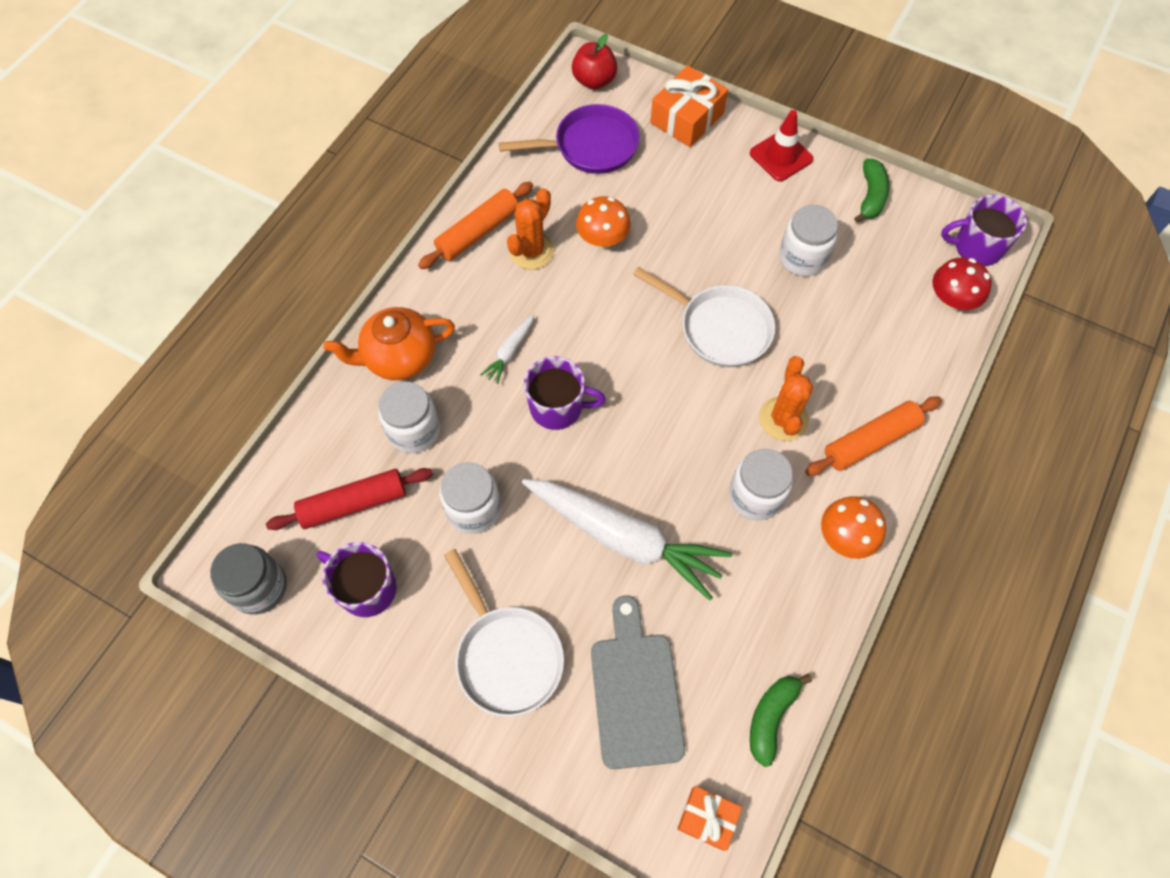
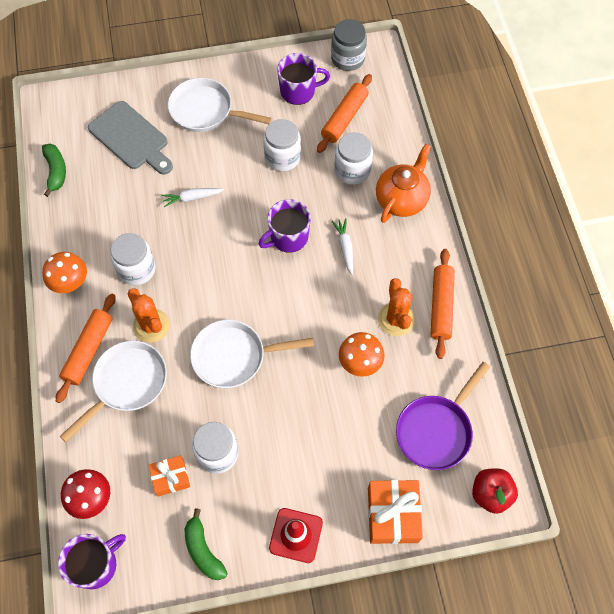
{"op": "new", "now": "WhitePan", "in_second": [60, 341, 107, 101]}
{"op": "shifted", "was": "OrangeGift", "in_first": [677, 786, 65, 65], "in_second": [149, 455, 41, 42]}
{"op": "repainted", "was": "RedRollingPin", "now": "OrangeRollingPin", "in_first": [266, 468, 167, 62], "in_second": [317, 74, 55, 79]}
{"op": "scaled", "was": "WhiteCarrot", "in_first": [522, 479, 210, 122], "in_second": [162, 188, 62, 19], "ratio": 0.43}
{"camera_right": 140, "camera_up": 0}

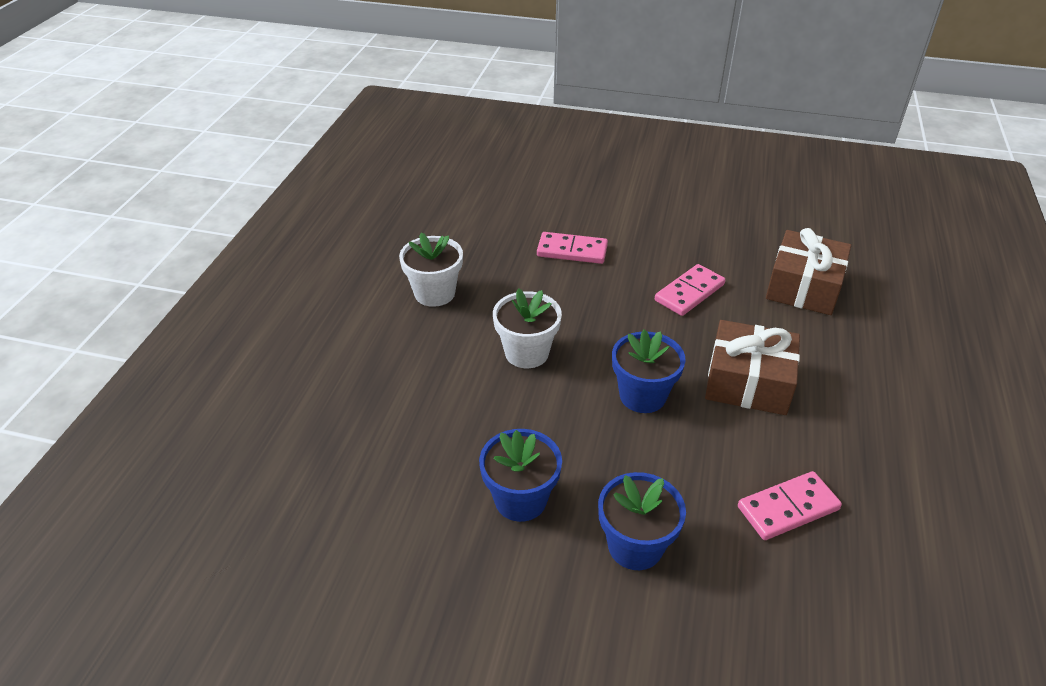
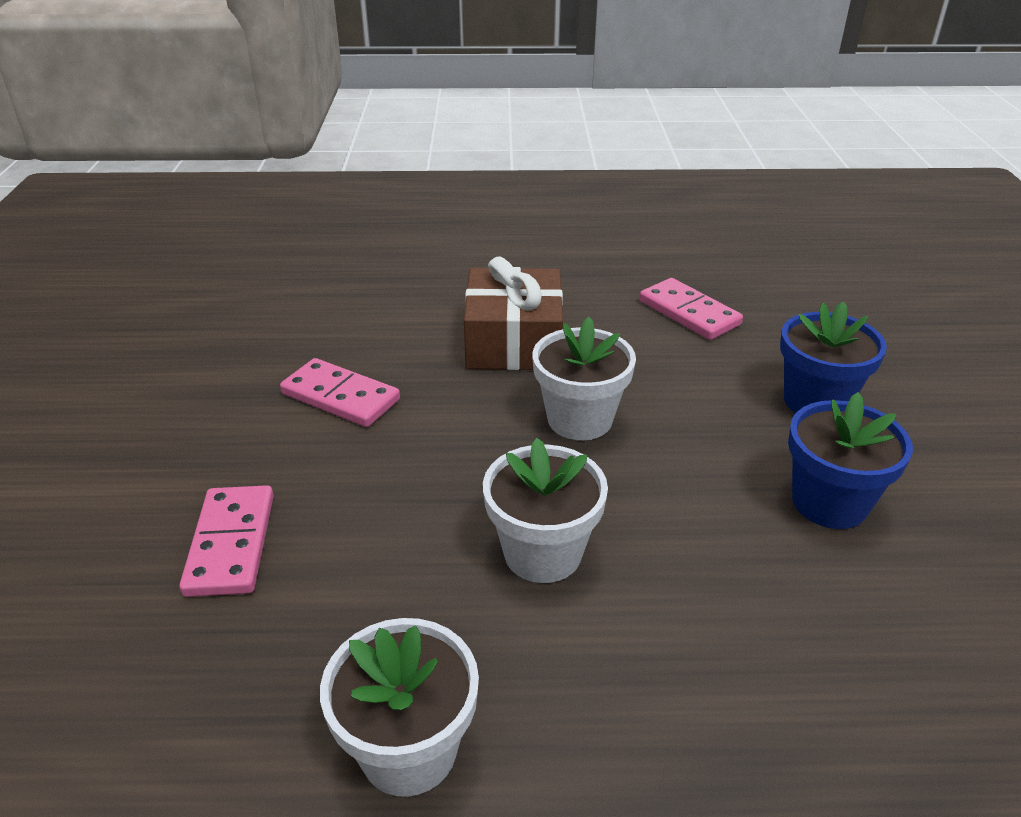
{"op": "gone", "was": "BrownGift", "in_first": [766, 228, 85, 87]}
{"op": "repainted", "was": "BlueFlowerPot", "now": "WhiteFlowerPot", "in_first": [612, 330, 74, 83], "in_second": [532, 317, 104, 123]}
{"camera_right": -105, "camera_up": -5}

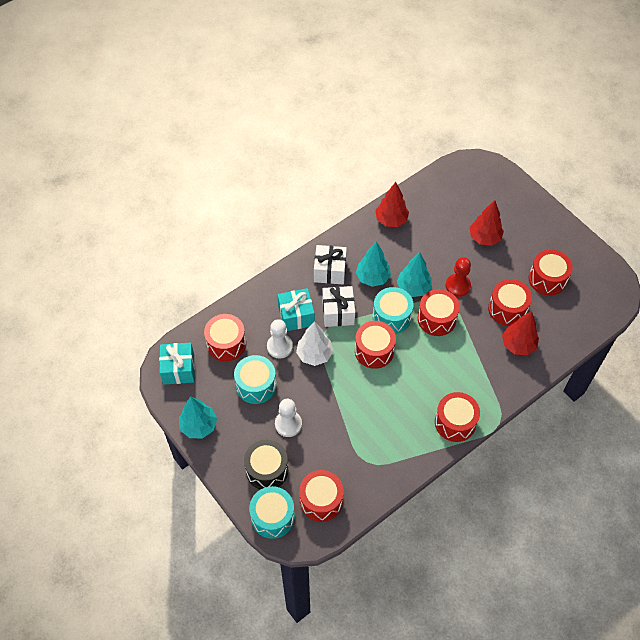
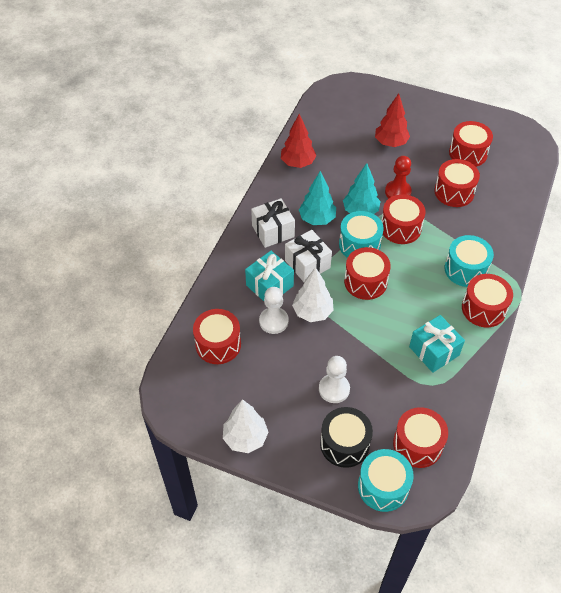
{"op": "gone", "was": "RedTree", "in_first": [502, 311, 37, 44]}
{"op": "shifted", "was": "TurquoiseGift", "in_first": [159, 343, 36, 42], "in_second": [409, 315, 56, 58]}
{"op": "shifted", "was": "TurquoiseDrum", "in_first": [234, 355, 43, 49], "in_second": [444, 235, 50, 52]}
{"op": "repainted", "was": "TurquoiseTree", "now": "WhiteTree", "in_first": [179, 396, 38, 42], "in_second": [223, 399, 45, 54]}
{"camera_right": -30, "camera_up": -5}

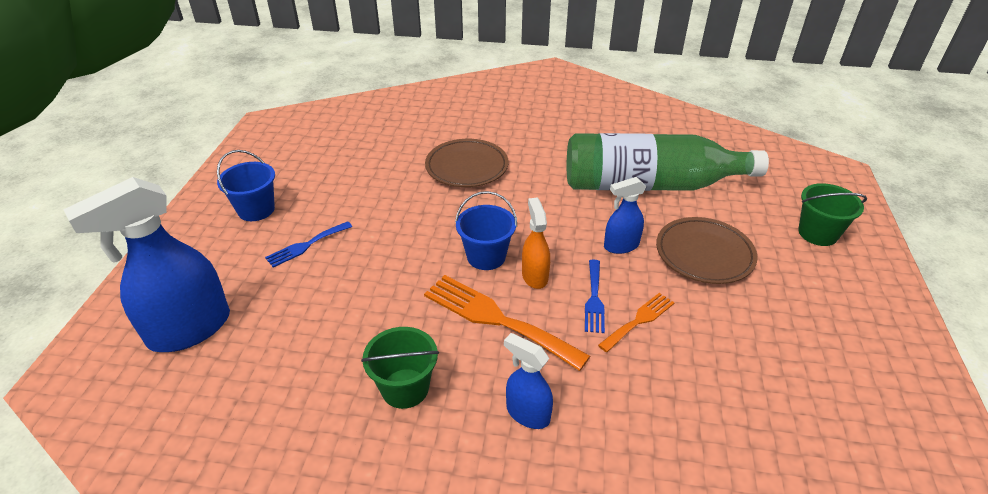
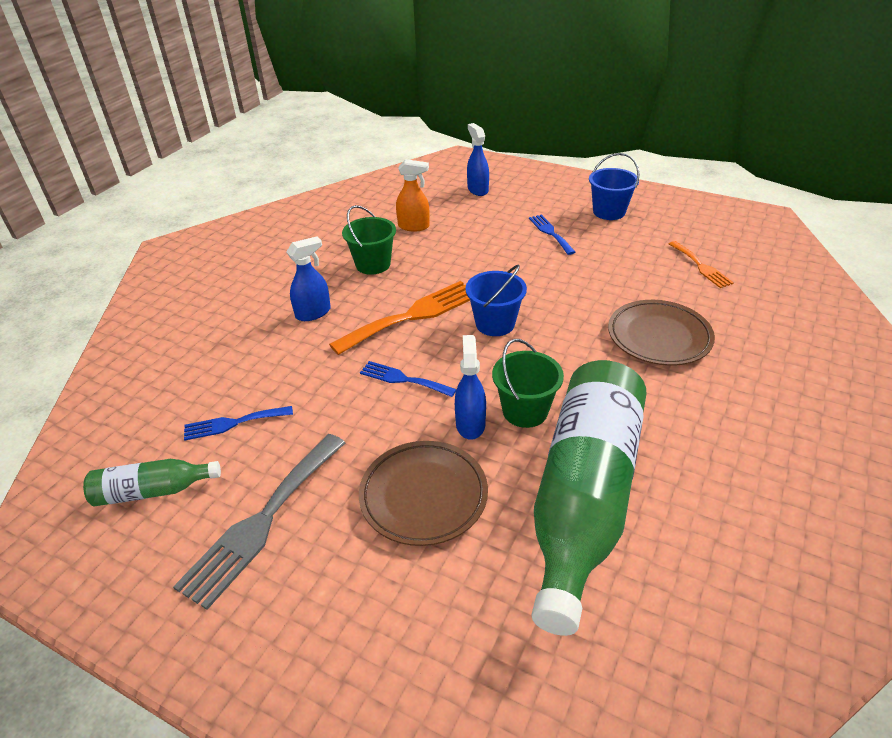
{"op": "new", "now": "GreenBottle", "in_second": [83, 459, 138, 47]}
{"op": "new", "now": "GreyFork", "in_second": [173, 434, 172, 176]}
{"op": "new", "now": "BlueFork", "in_second": [184, 406, 109, 35]}
{"op": "shifted", "was": "OrangeSprayBottle", "in_first": [522, 198, 28, 91], "in_second": [396, 159, 34, 72]}
{"op": "shifted", "was": "OrangeFork", "in_first": [598, 293, 76, 59], "in_second": [669, 241, 65, 47]}
{"op": "shifted", "was": "GreenBucket", "in_first": [798, 183, 69, 63], "in_second": [492, 339, 72, 89]}
{"op": "scaled", "was": "BlueSprayBottle", "in_first": [63, 177, 167, 175], "in_second": [467, 123, 22, 73], "ratio": 0.52}
{"camera_right": 110, "camera_up": 0}

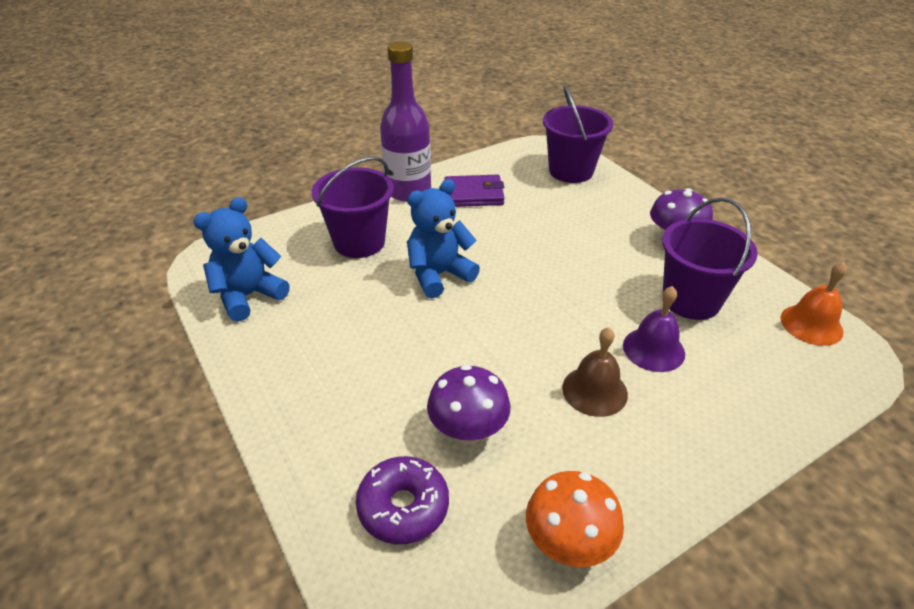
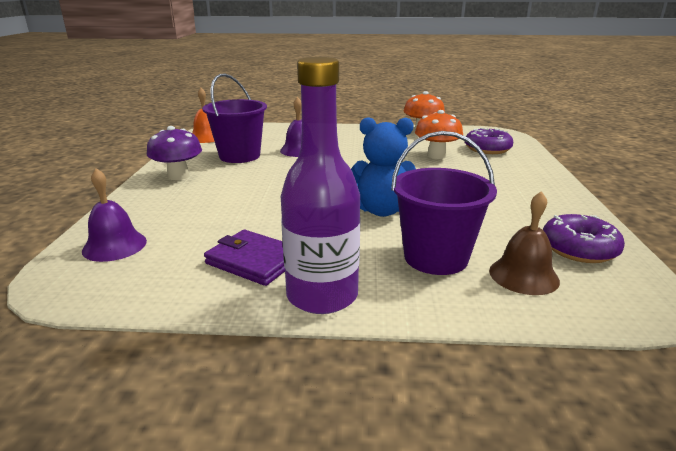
{"op": "shifted", "was": "BrownBell", "in_first": [562, 327, 66, 90], "in_second": [489, 191, 71, 104]}
{"op": "swapped", "was": "BlueTeddyBear", "now": "PurpleDonut", "in_first": [193, 197, 97, 125], "in_second": [543, 214, 82, 49]}
{"op": "swapped", "was": "PurpleBucket", "now": "PurpleBell", "in_first": [543, 86, 70, 97], "in_second": [82, 168, 65, 94]}
{"op": "repainted", "was": "PurpleMushroom", "now": "OrangeMushroom", "in_first": [427, 364, 84, 80], "in_second": [415, 110, 48, 49]}
{"camera_right": -145, "camera_up": -15}

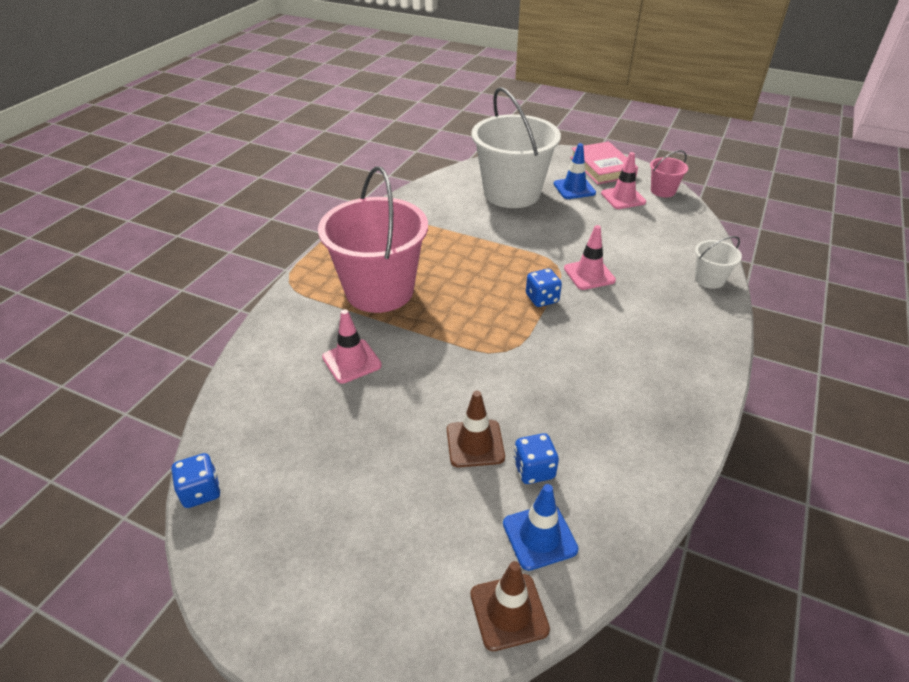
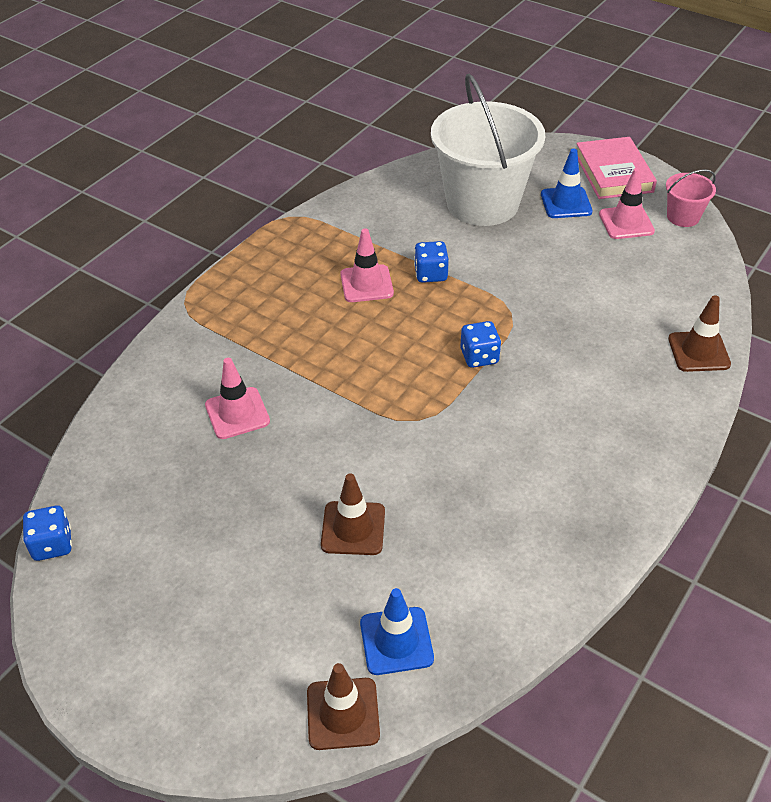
{"op": "gone", "was": "PinkBucket", "in_first": [318, 166, 110, 147]}
{"op": "shifted", "was": "BlueDice", "in_first": [513, 433, 46, 51], "in_second": [414, 241, 35, 42]}
{"op": "shifted", "was": "PinkTrafficCone", "in_first": [564, 225, 52, 65], "in_second": [340, 229, 54, 73]}
{"op": "swapped", "was": "WhiteBucket", "now": "BrownTrafficCone", "in_first": [695, 236, 47, 53], "in_second": [668, 295, 63, 77]}
{"camera_right": 10, "camera_up": 5}

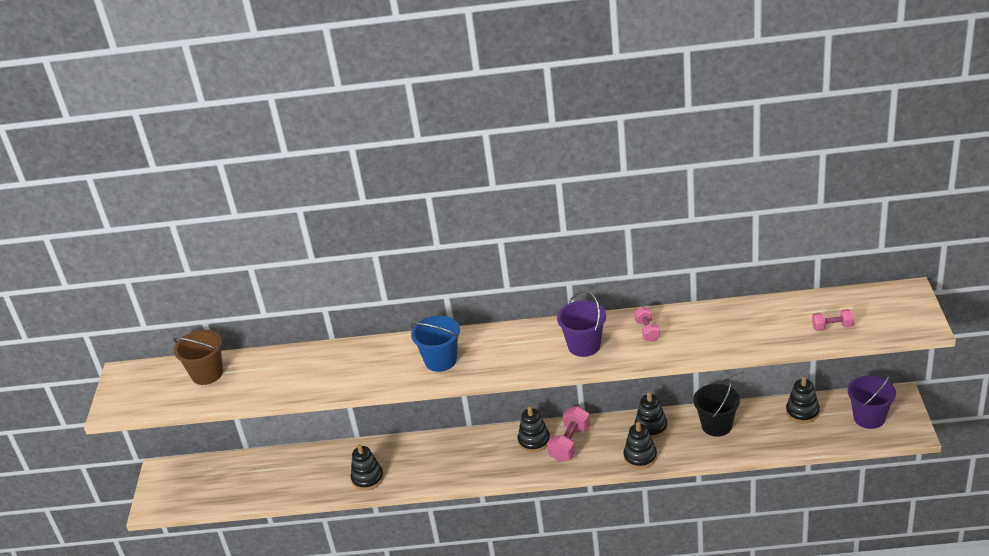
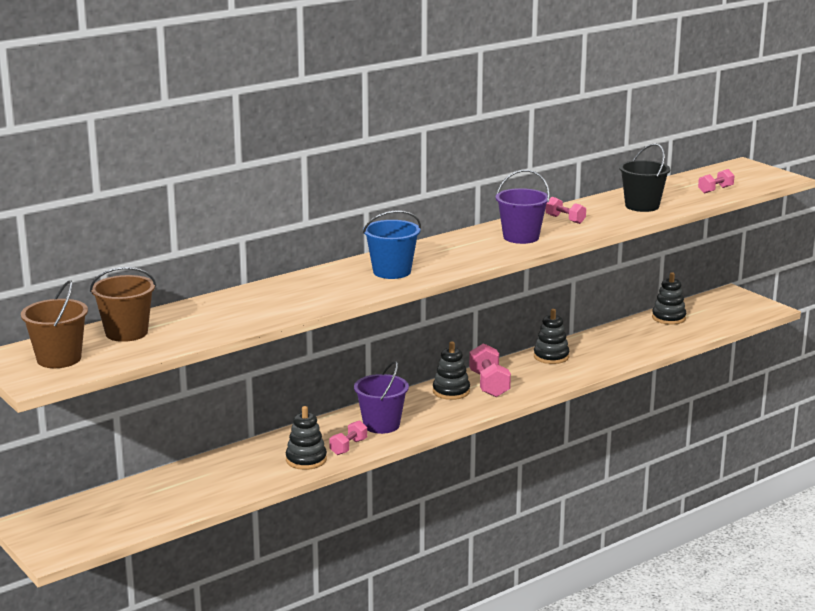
{"op": "gone", "was": "BlackStackingToy", "in_first": [623, 422, 34, 47]}
{"op": "new", "now": "BrownBucket", "in_second": [21, 280, 67, 88]}
{"op": "new", "now": "PinkDumbbell", "in_second": [329, 420, 38, 35]}
{"op": "shifted", "was": "BlackBucket", "in_first": [693, 379, 47, 58], "in_second": [619, 143, 51, 69]}
{"op": "shifted", "was": "PurpleBucket", "in_first": [848, 373, 48, 56], "in_second": [354, 361, 55, 73]}
{"camera_right": -40, "camera_up": -15}

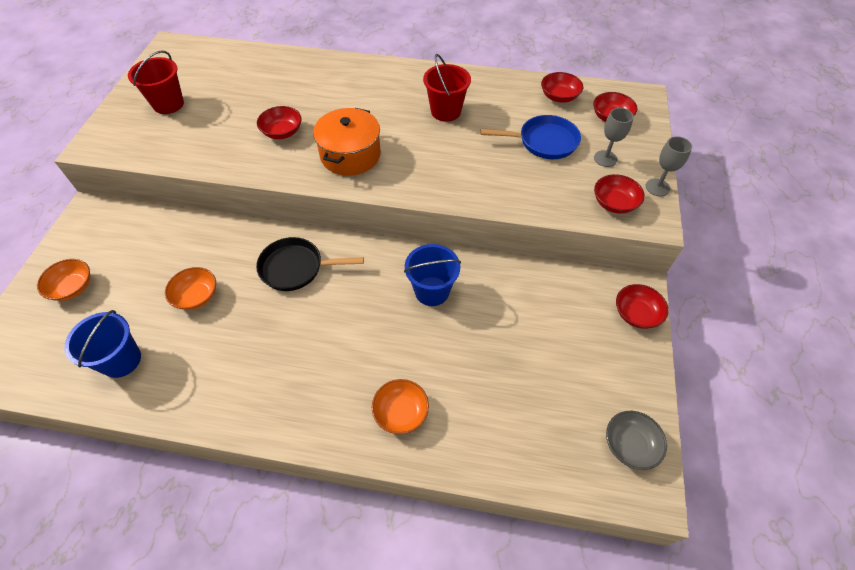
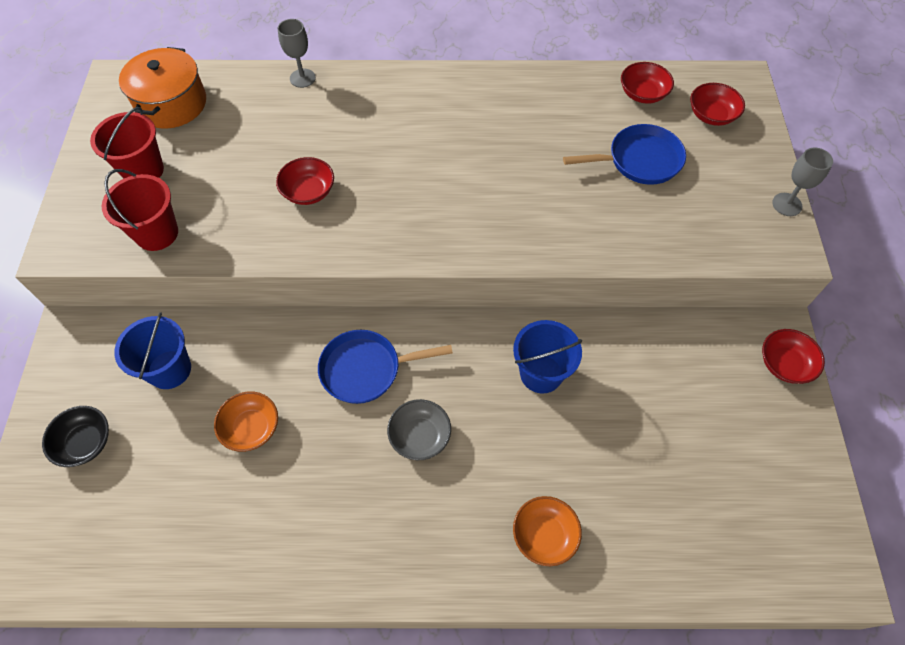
{"op": "gone", "was": "RedBowl", "in_first": [594, 174, 51, 40]}
{"op": "shifted", "was": "BlueBucket", "in_first": [64, 310, 77, 68], "in_second": [114, 312, 77, 77]}
{"op": "shifted", "was": "OrangePot", "in_first": [313, 108, 68, 68], "in_second": [119, 47, 87, 82]}
{"op": "shifted", "was": "RedBucket", "in_first": [423, 54, 48, 68], "in_second": [102, 169, 76, 82]}
{"op": "shifted", "was": "GreyGoblet", "in_first": [594, 108, 40, 59], "in_second": [278, 19, 38, 69]}
{"op": "shifted", "was": "GreyBowl", "in_first": [606, 411, 61, 59], "in_second": [387, 399, 64, 61]}
{"op": "repainted", "was": "OrangeBowl", "now": "BlackBowl", "in_first": [37, 259, 53, 42], "in_second": [42, 406, 67, 61]}
{"op": "repainted", "was": "BlackPan", "now": "BluePan", "in_first": [256, 237, 108, 54], "in_second": [318, 330, 135, 74]}
{"camera_right": -10, "camera_up": 5}

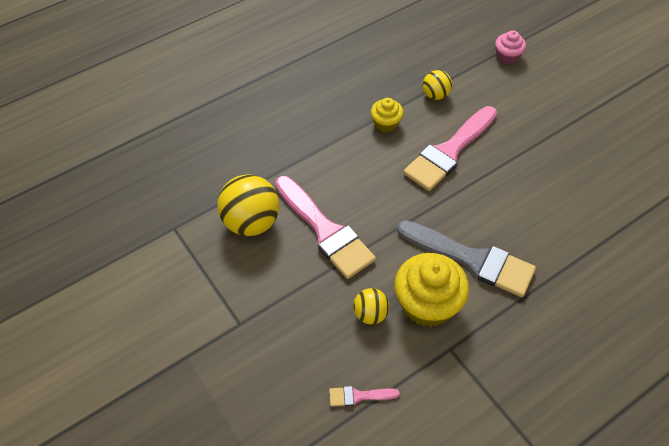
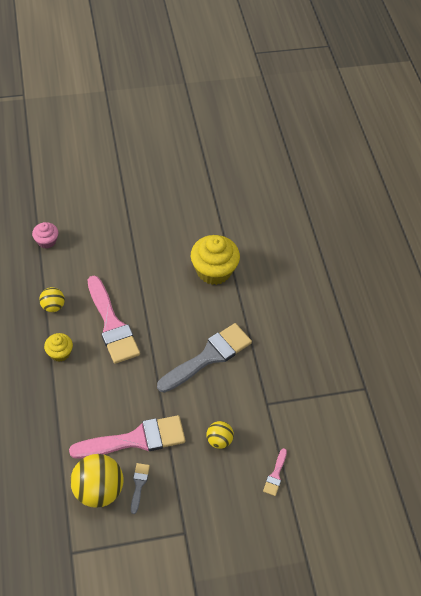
{"op": "new", "now": "GreyBrush", "in_second": [131, 463, 19, 51]}
{"op": "shifted", "was": "YellowCupcake", "in_first": [394, 253, 75, 74], "in_second": [191, 235, 49, 50]}
{"camera_right": -70, "camera_up": 0}

